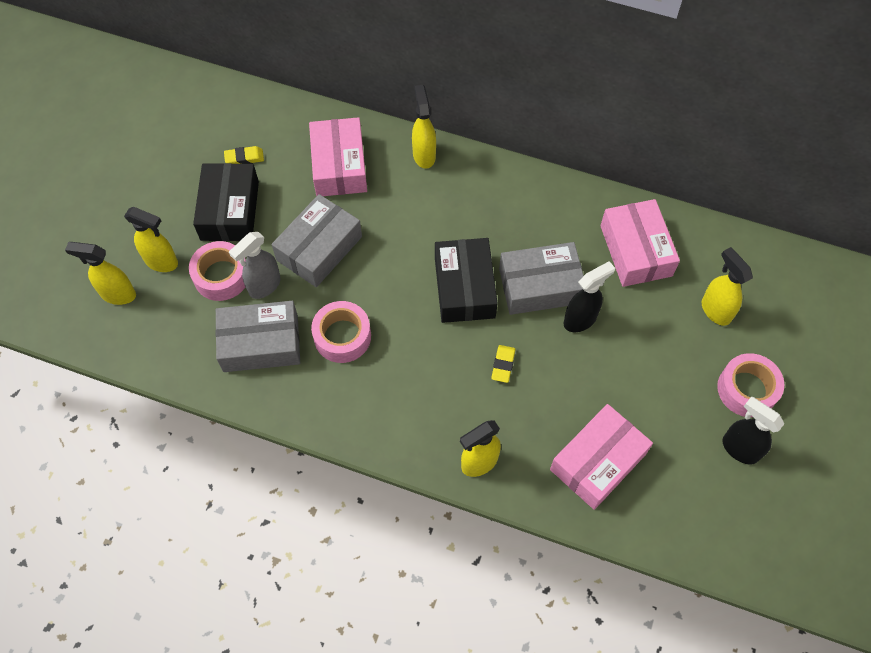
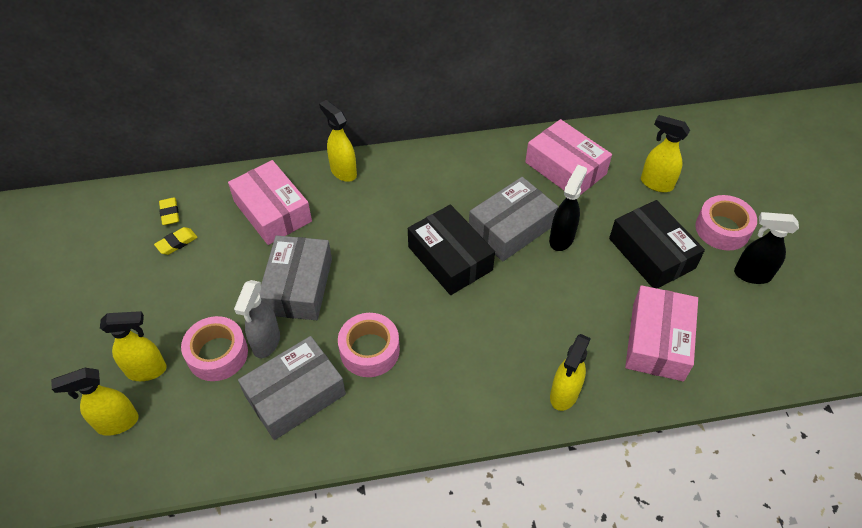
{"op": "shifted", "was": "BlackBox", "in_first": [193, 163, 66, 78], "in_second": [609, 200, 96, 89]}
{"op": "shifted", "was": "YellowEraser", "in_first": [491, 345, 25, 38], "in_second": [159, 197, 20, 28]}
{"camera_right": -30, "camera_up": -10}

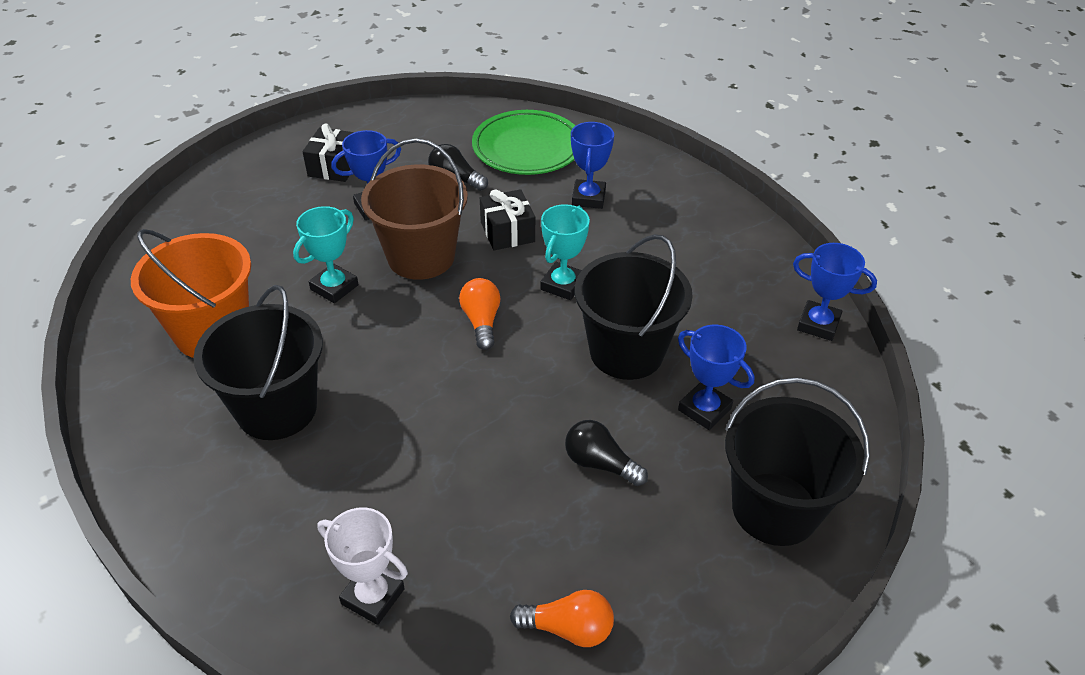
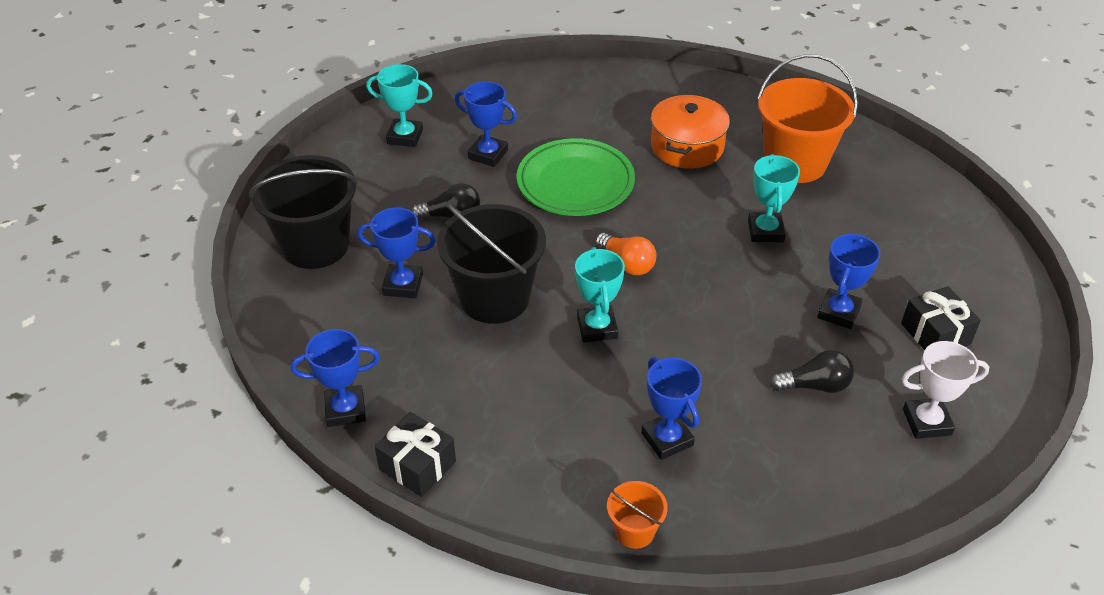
{"op": "gone", "was": "BrownBucket", "in_first": [361, 139, 107, 141]}
{"op": "new", "now": "BlueTrophy", "in_second": [455, 81, 62, 86]}
{"op": "new", "now": "OrangeBucket", "in_second": [607, 481, 61, 68]}
{"op": "shifted", "was": "WhiteTrophy", "in_first": [317, 507, 91, 118], "in_second": [902, 341, 87, 98]}
{"op": "shifted", "was": "GreenPlate", "in_first": [472, 110, 103, 65], "in_second": [517, 138, 118, 78]}
{"op": "shifted", "was": "BlackGift", "in_first": [480, 189, 55, 62], "in_second": [375, 412, 81, 85]}
{"op": "swapped", "was": "BlackBucket", "now": "OrangePot", "in_first": [193, 285, 130, 155], "in_second": [651, 94, 79, 75]}
{"op": "swapped", "was": "OrangeLightBulb", "now": "TurquoiseTrophy", "in_first": [510, 590, 104, 57], "in_second": [367, 64, 66, 83]}
{"camera_right": 145, "camera_up": 0}

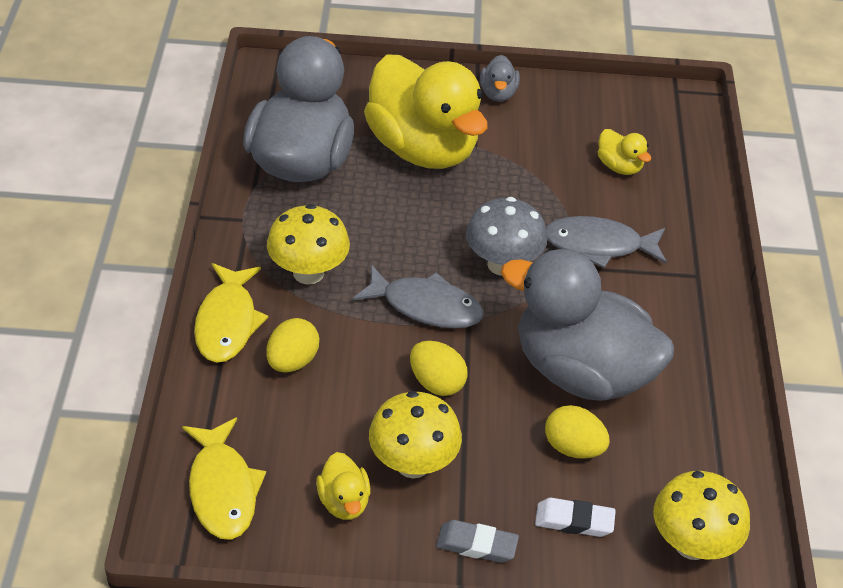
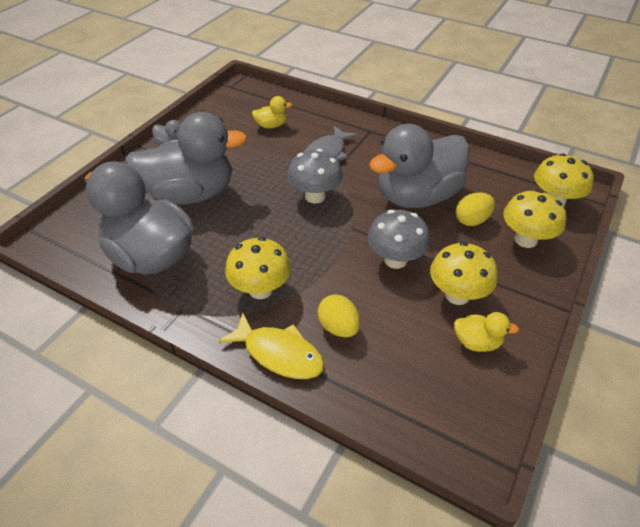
{"op": "gone", "was": "YellowFish", "in_first": [182, 418, 84, 122]}
{"op": "gone", "was": "GreyFish", "in_first": [353, 265, 131, 64]}
{"op": "gone", "was": "GreyEraser", "in_first": [436, 520, 83, 43]}
{"op": "swapped", "was": "YellowEgg", "now": "GreyMushroom", "in_first": [410, 341, 58, 55], "in_second": [368, 210, 62, 59]}
{"op": "swapped", "was": "WhiteEraser", "now": "YellowMushroom", "in_first": [535, 498, 81, 39], "in_second": [503, 190, 63, 58]}
{"op": "repainted", "was": "YellowDuck", "now": "GreyDuck", "in_first": [364, 54, 124, 115], "in_second": [125, 112, 123, 93]}
{"camera_right": -60, "camera_up": 0}

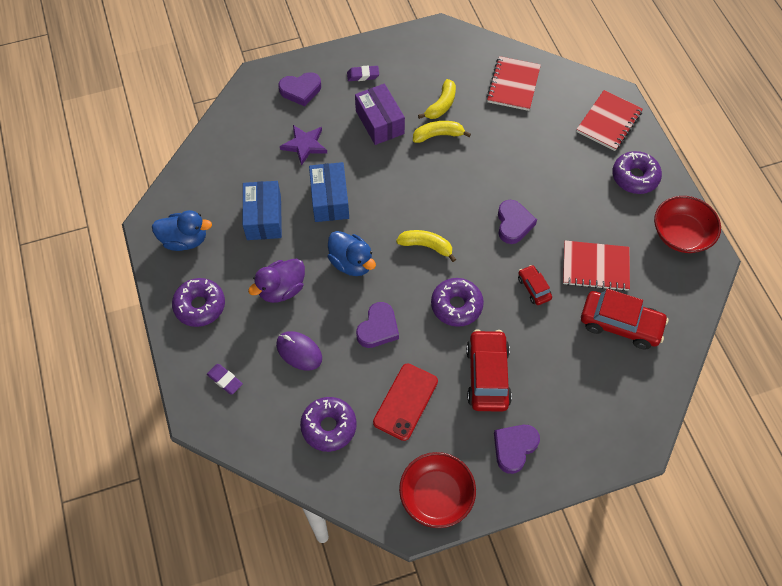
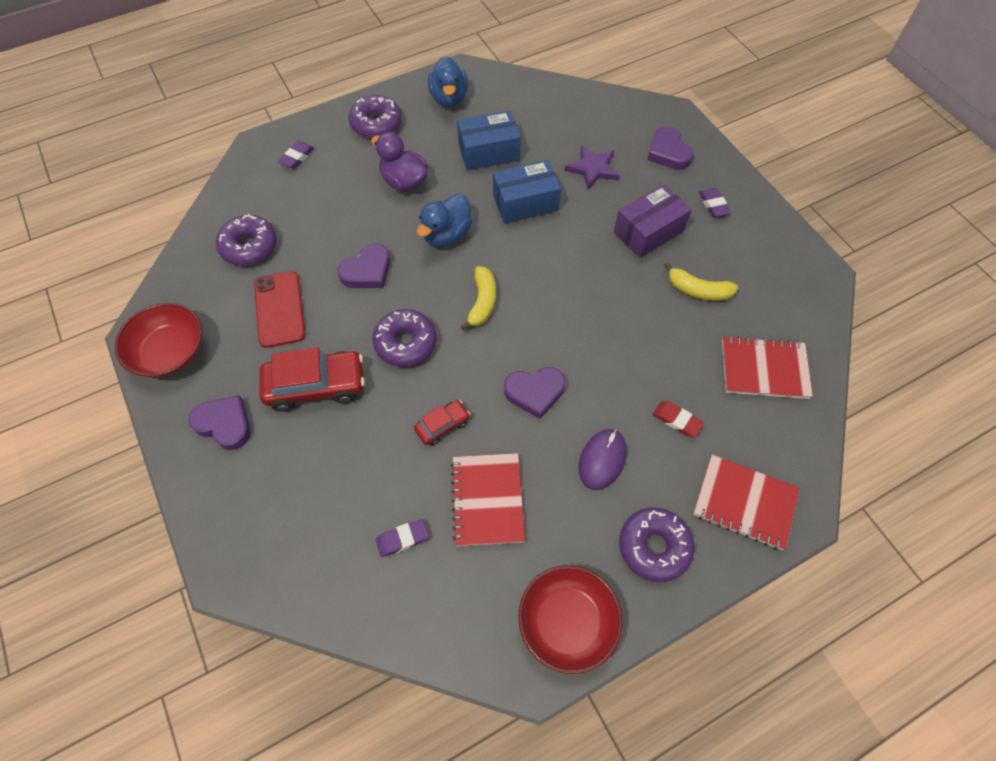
{"op": "gone", "was": "YellowBanana", "in_first": [413, 121, 58, 22]}
{"op": "new", "now": "RedEraser", "in_second": [653, 401, 51, 36]}
{"op": "shifted", "was": "PurpleMouse", "in_first": [276, 331, 46, 40], "in_second": [579, 429, 48, 61]}
{"op": "swapped", "was": "RedCar", "now": "PurpleEraser", "in_first": [581, 289, 88, 61], "in_second": [376, 519, 53, 38]}
{"op": "rotated", "was": "PurpleHeart", "in_first": [356, 302, 43, 46], "in_second": [338, 243, 52, 45], "clockwise": -60}
{"op": "rotated", "was": "RedPhone", "in_first": [373, 364, 65, 77], "in_second": [254, 271, 52, 77], "clockwise": 60}
{"camera_right": 80, "camera_up": 0}

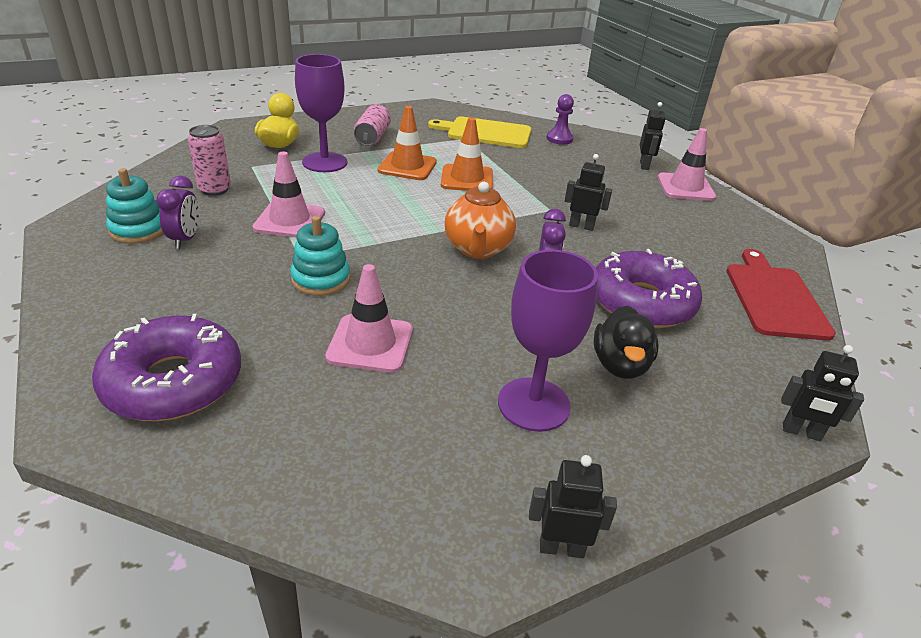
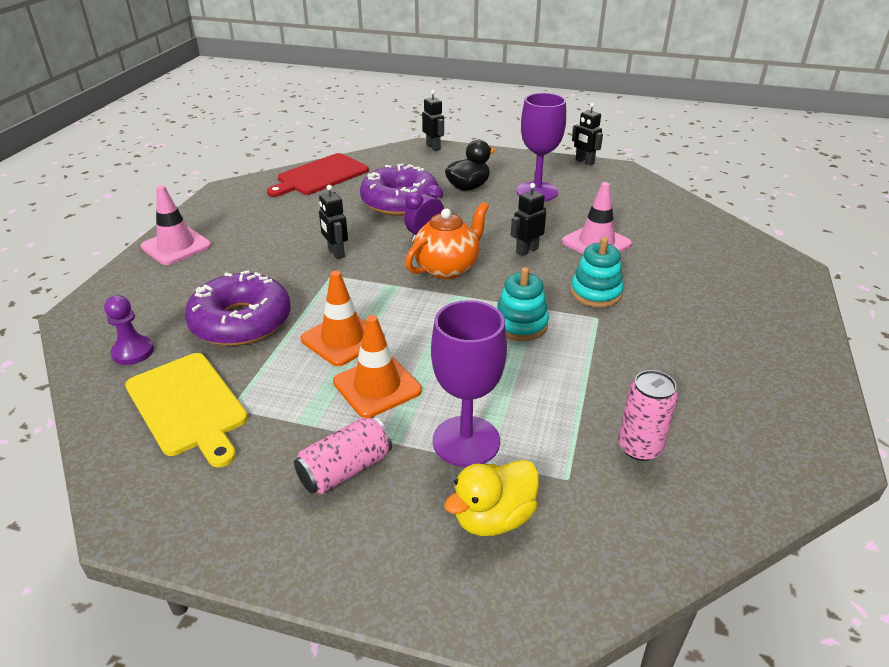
{"op": "gone", "was": "PurpleClock", "in_first": [156, 176, 43, 73]}
{"op": "gone", "was": "PinkTrafficCone", "in_first": [253, 151, 72, 86]}
{"op": "shifted", "was": "PurpleDonut", "in_first": [92, 314, 149, 107], "in_second": [185, 270, 106, 76]}
{"op": "shifted", "was": "TurquoiseStackingToy", "in_first": [106, 168, 58, 76], "in_second": [496, 267, 53, 74]}
{"op": "shifted", "was": "BlackRobot", "in_first": [640, 102, 26, 68], "in_second": [511, 183, 35, 73]}
{"camera_right": -135, "camera_up": 0}

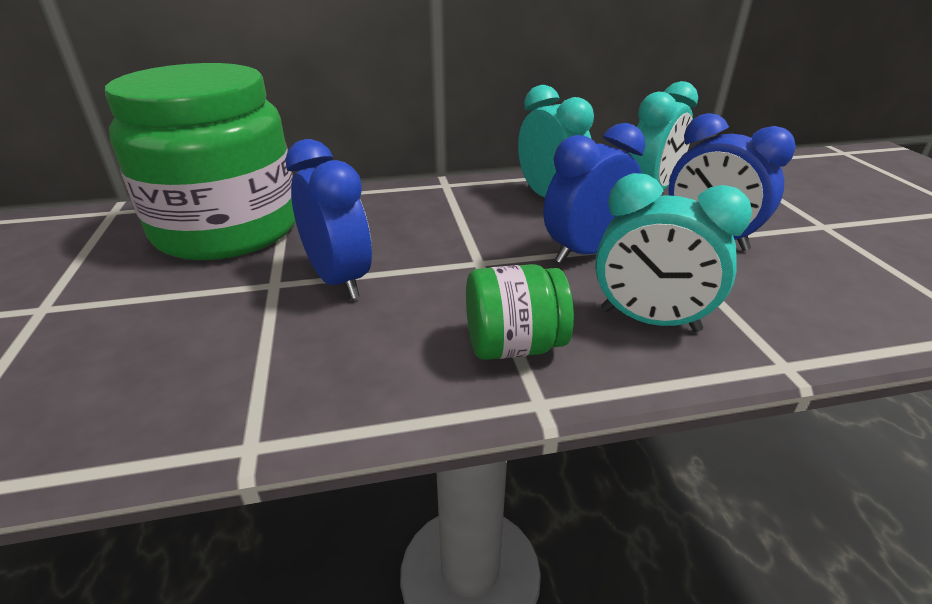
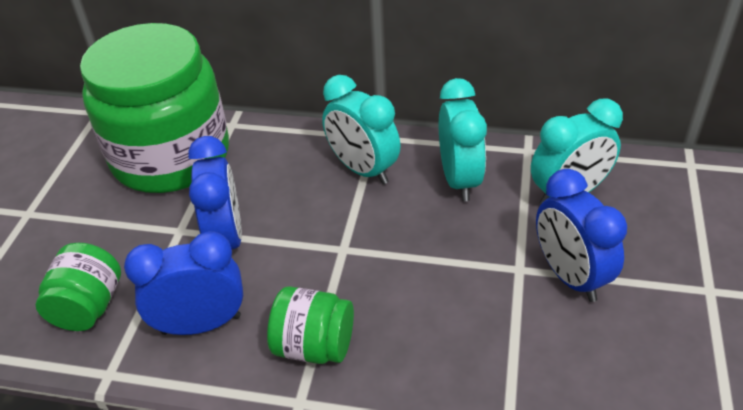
{"op": "new", "now": "GreenJar", "in_second": [36, 243, 85, 88]}
{"op": "shifted", "was": "BlueClock", "in_first": [543, 123, 102, 140], "in_second": [124, 231, 119, 104]}
{"op": "shifted", "was": "TurquoiseClock", "in_first": [595, 173, 157, 159], "in_second": [322, 75, 79, 109]}
{"camera_right": 25, "camera_up": 10}

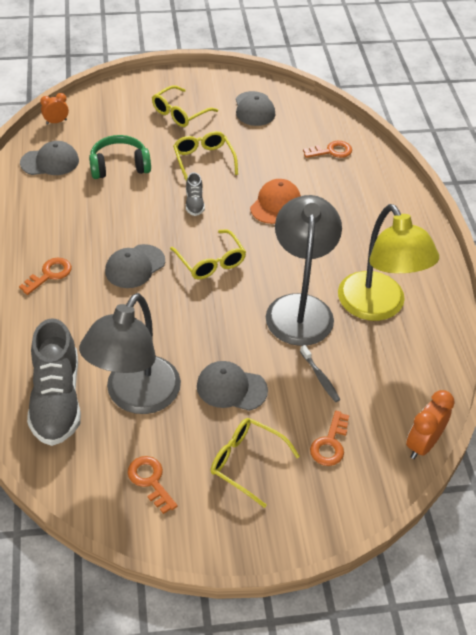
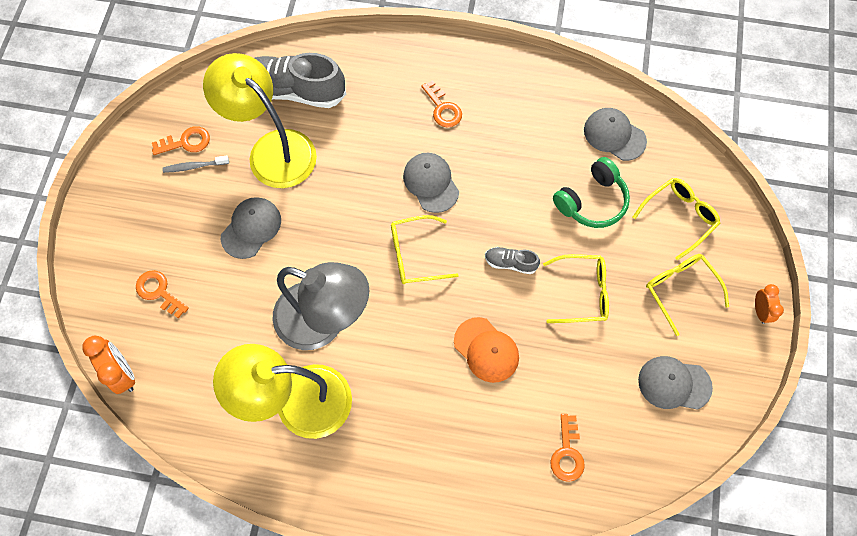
{"op": "shifted", "was": "OrangeClock", "in_first": [40, 93, 29, 31], "in_second": [755, 284, 29, 40]}
{"op": "shifted", "was": "YellowGlasses", "in_first": [211, 418, 89, 90], "in_second": [633, 178, 87, 83]}
{"op": "shifted", "was": "GreyToothbrush", "in_first": [300, 345, 40, 57], "in_second": [162, 156, 67, 17]}
{"op": "repainted", "was": "GreyLamp", "now": "YellowLamp", "in_first": [79, 293, 102, 121], "in_second": [203, 53, 114, 135]}
{"op": "rotated", "was": "GreyCap", "in_first": [20, 141, 59, 34], "in_second": [584, 108, 63, 53], "clockwise": 120}
{"op": "rotated", "was": "GreenHeadphones", "in_first": [89, 135, 62, 44], "in_second": [553, 157, 77, 71], "clockwise": 45}
{"camera_right": 110, "camera_up": 20}

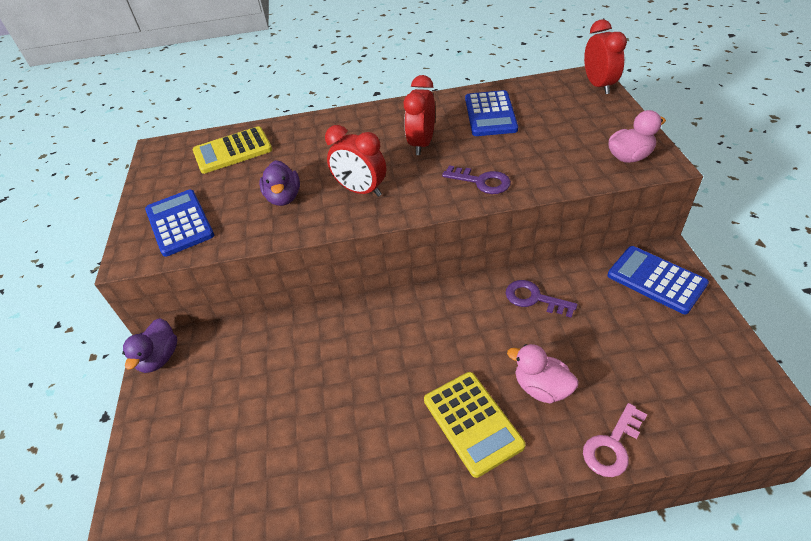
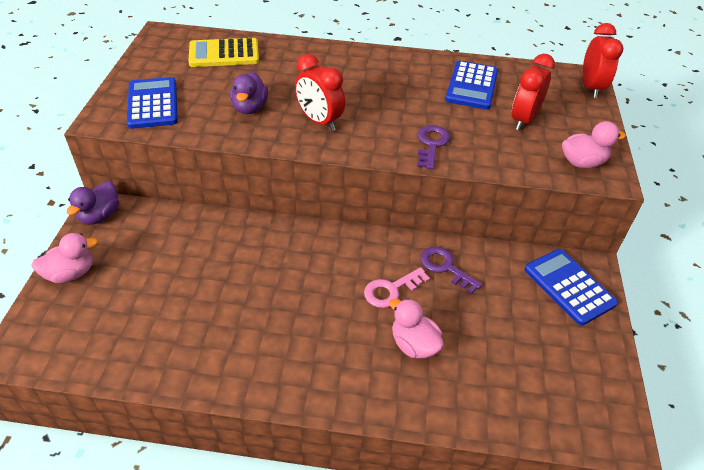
{"op": "gone", "was": "YellowCalculator", "in_first": [424, 372, 102, 106]}
{"op": "new", "now": "PinkDuck", "in_second": [31, 233, 67, 50]}
{"op": "shifted", "was": "RedClock", "in_first": [404, 75, 31, 80], "in_second": [512, 54, 43, 77]}
{"op": "shifted", "was": "PinkKey", "in_first": [583, 403, 64, 74], "in_second": [364, 267, 66, 41]}
{"op": "rotated", "was": "PurpleKey", "in_first": [442, 165, 69, 29], "in_second": [417, 125, 33, 45], "clockwise": -120}
{"camera_right": 10, "camera_up": 0}

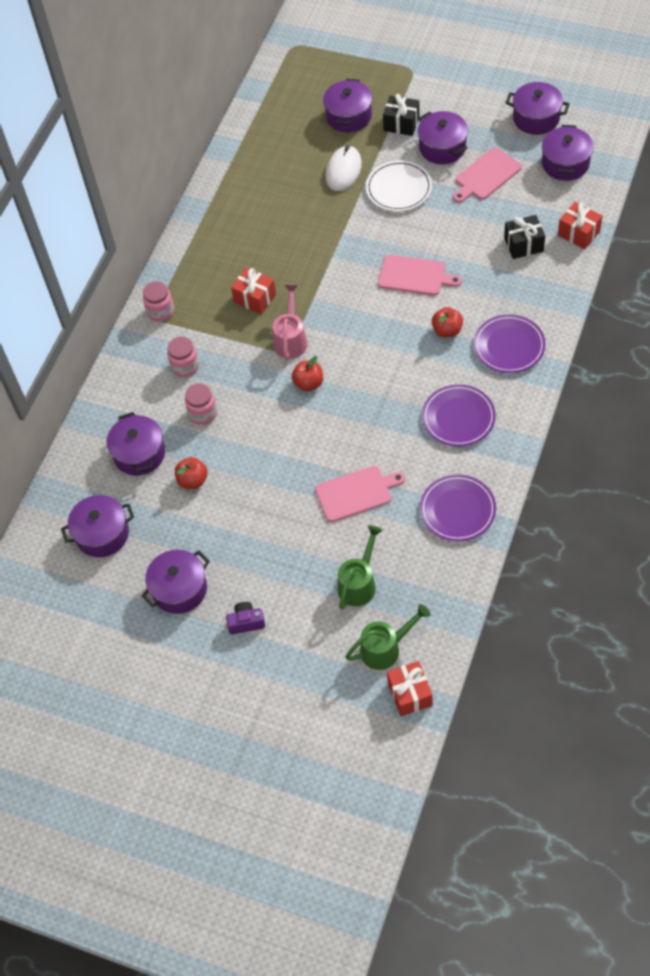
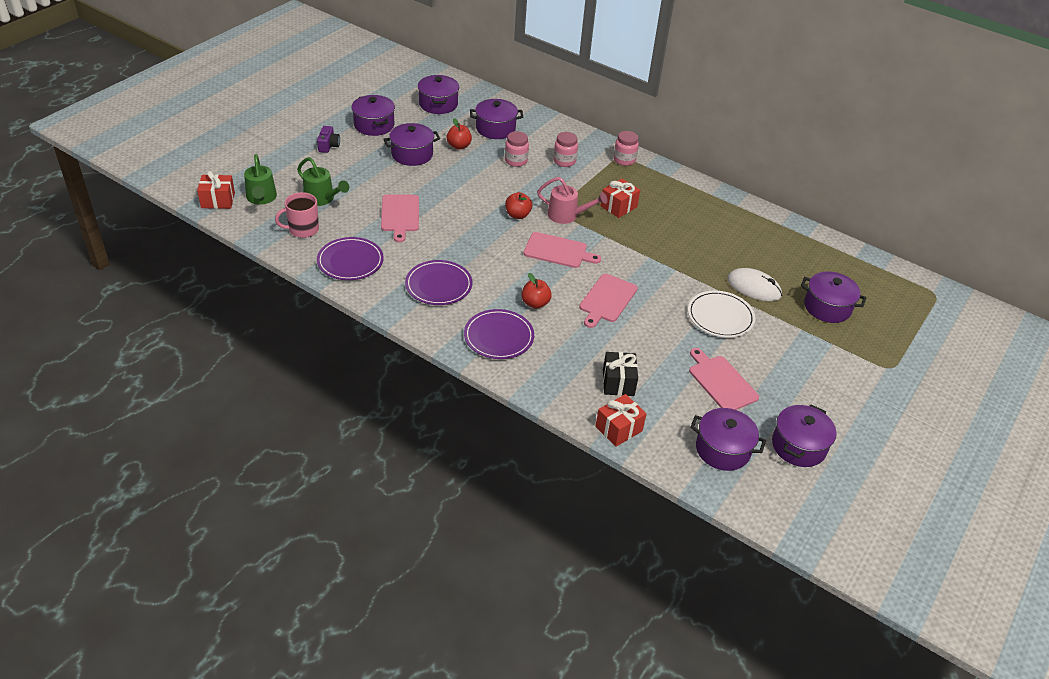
{"op": "gone", "was": "BlackGift", "in_first": [383, 94, 37, 42]}
{"op": "new", "now": "PinkMug", "in_second": [275, 192, 44, 46]}
{"op": "new", "now": "PinkCuttingBoard", "in_second": [523, 232, 78, 36]}
{"op": "shifted", "was": "PurplePot", "in_first": [417, 111, 51, 53], "in_second": [383, 123, 57, 43]}
{"camera_right": 95, "camera_up": -15}

